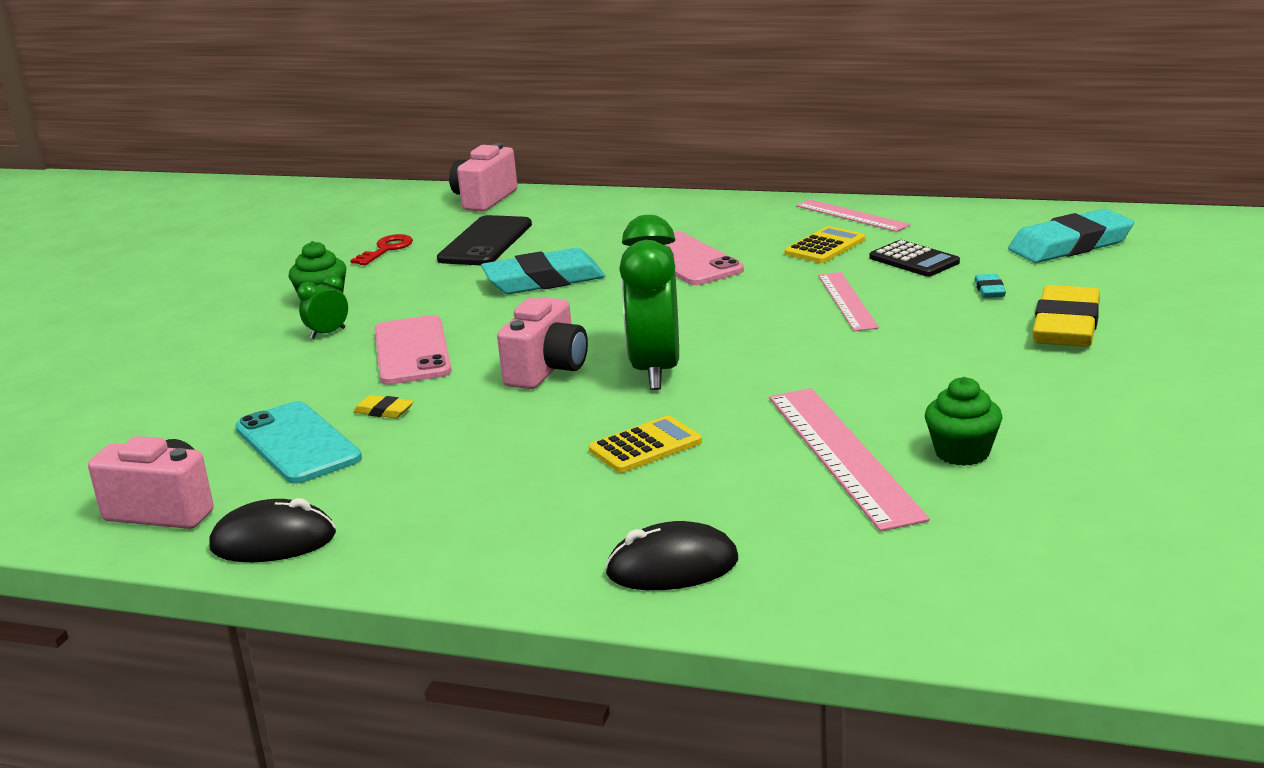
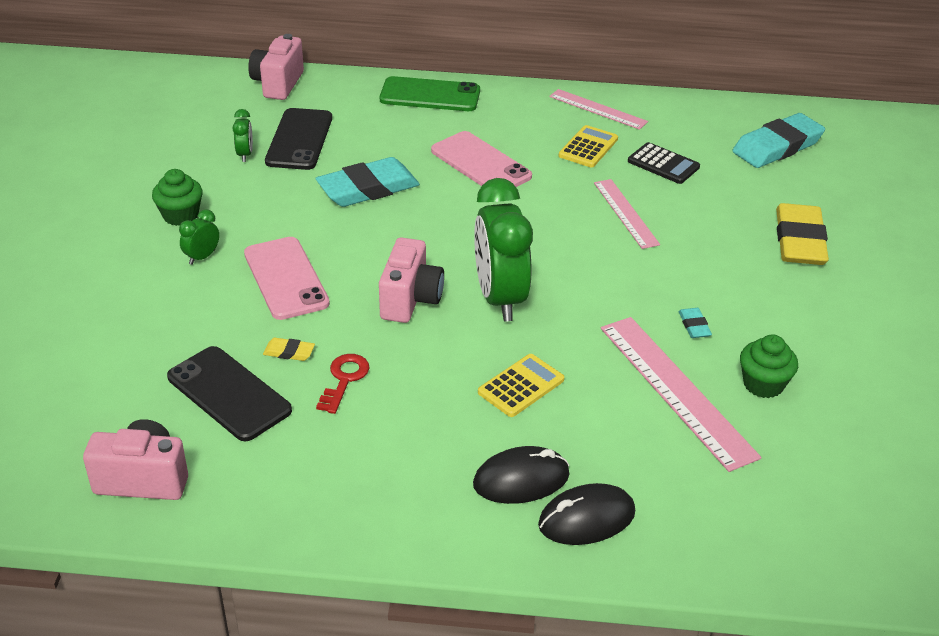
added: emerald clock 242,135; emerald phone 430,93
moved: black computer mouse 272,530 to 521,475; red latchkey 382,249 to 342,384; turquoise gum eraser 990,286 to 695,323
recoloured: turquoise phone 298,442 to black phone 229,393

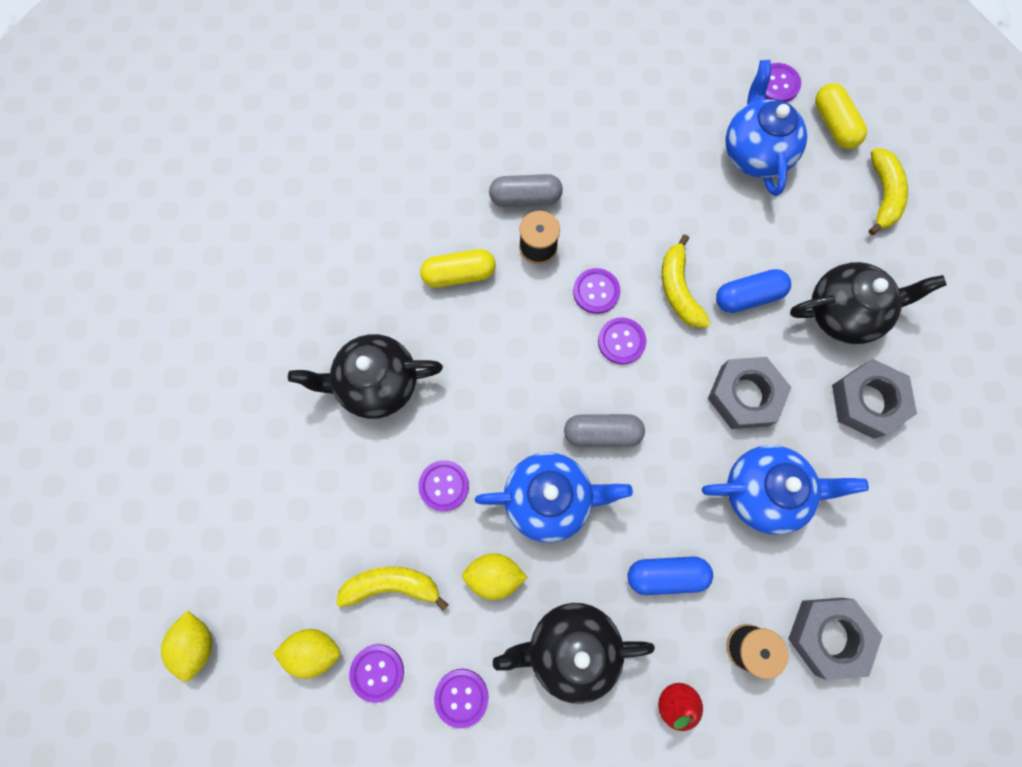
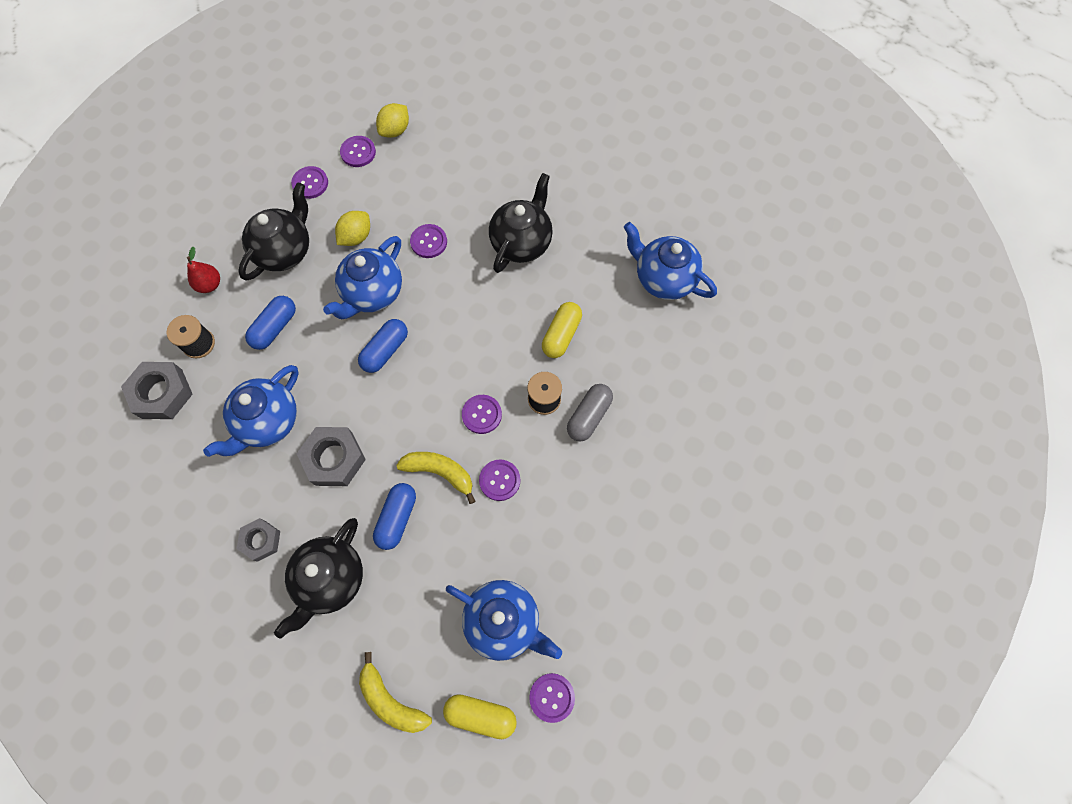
removed: yellow citrus fruit 186,646; yellow banana 392,589
added: cobalt teapot 670,261
moved: royal purple sewing button 622,341 to 499,480
recoloured: gray pill shape 604,430 to cobalt pill shape 383,346
resized: gray hexagon nut 874,399 = 258,540 x0.63

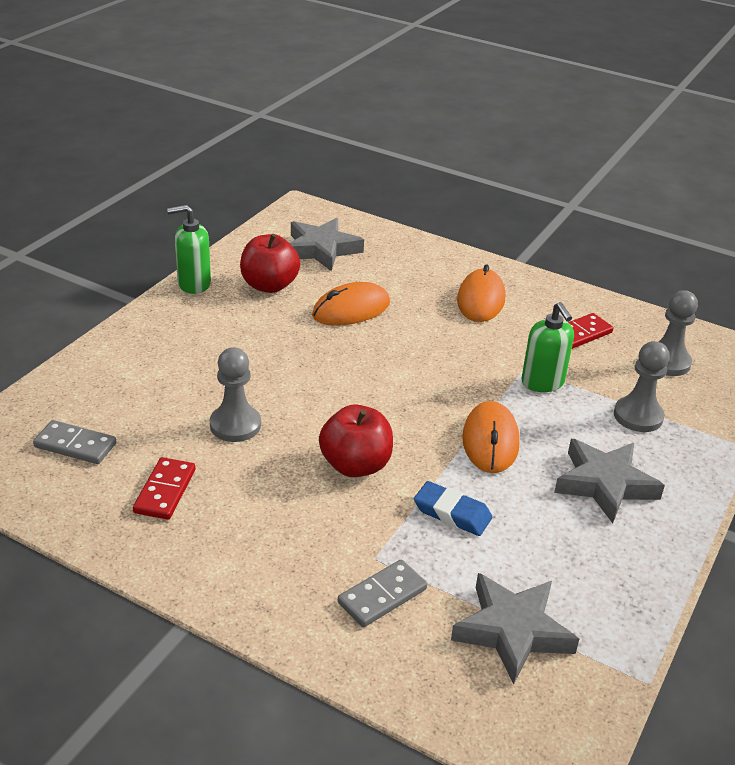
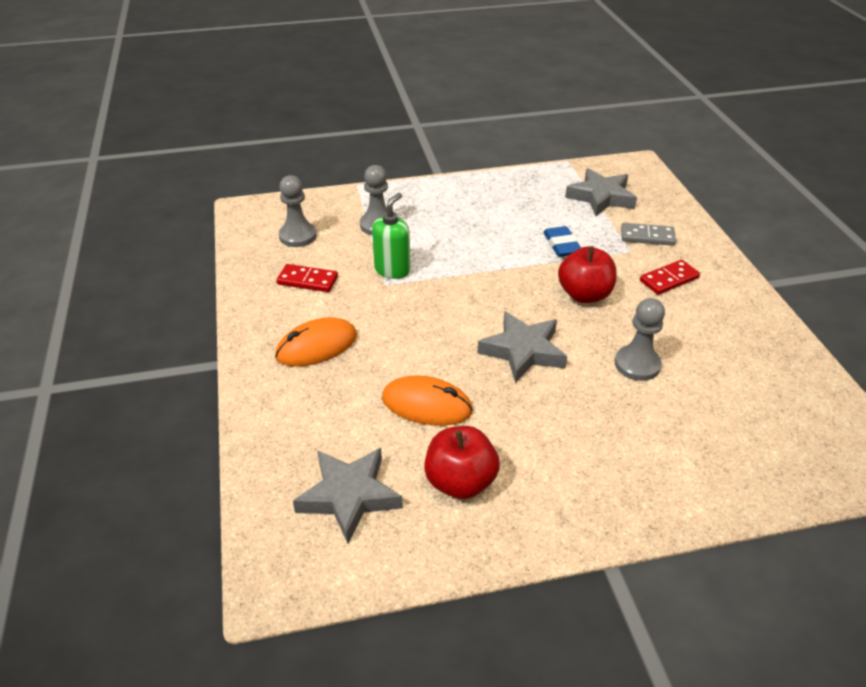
removed: gray domino tile 74,442; emerald pump bottle 189,249; orange computer mouse 491,437
moved: red domino tile 164,488 to 670,277; gray five-pointed star 609,481 to 522,347

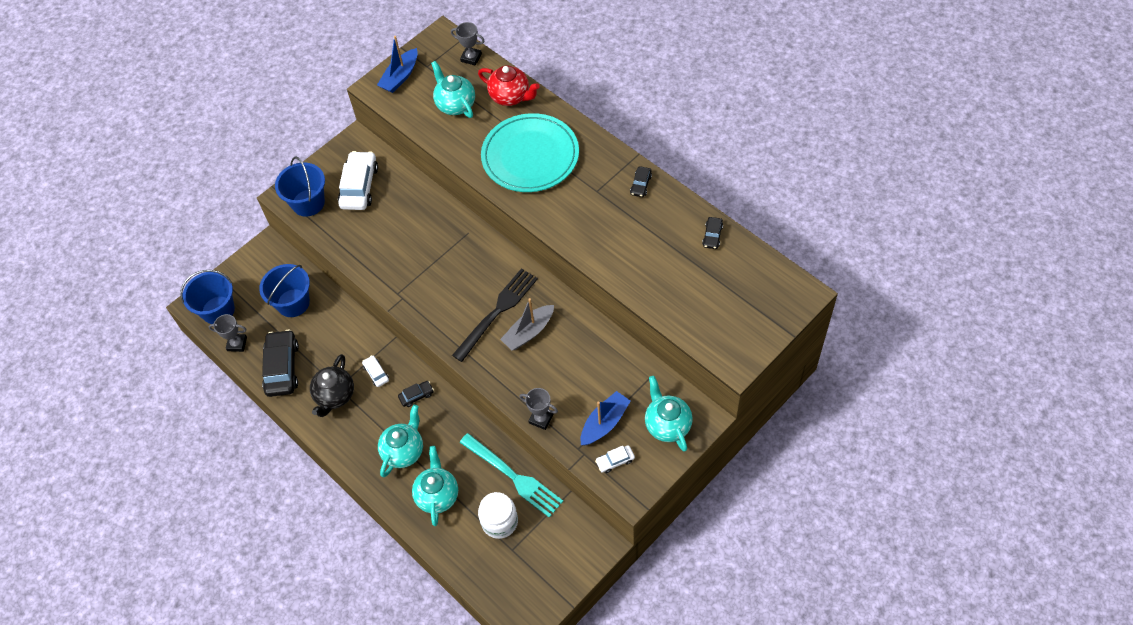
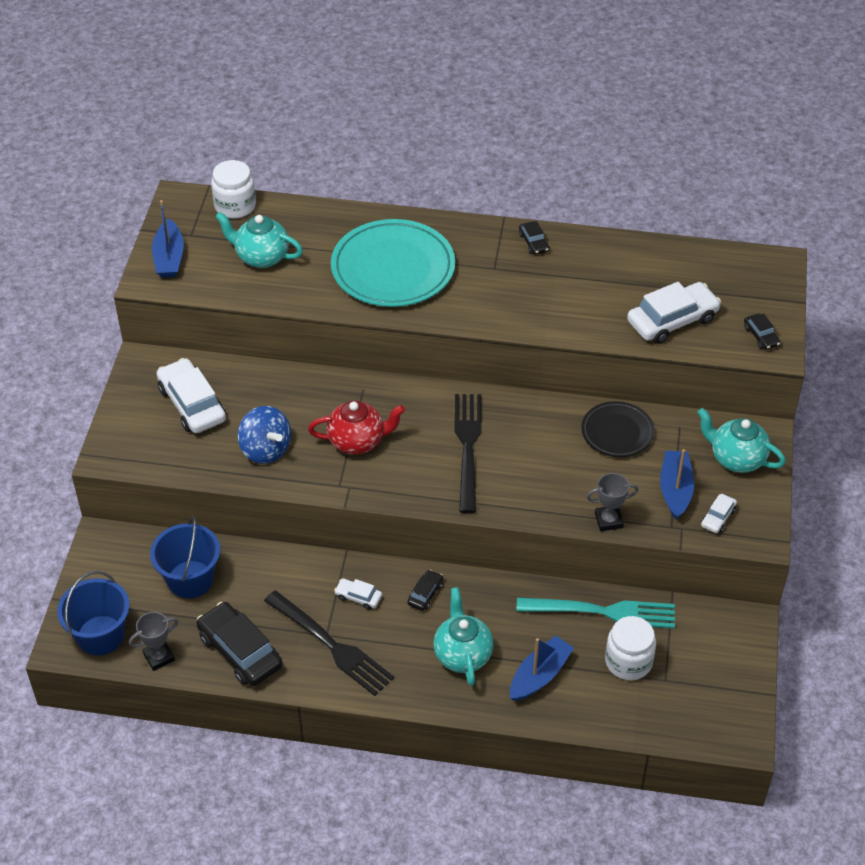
removed: cobalt sand bucket 300,187; gray sailboat 527,324
added: cobalt toy top 264,435; black plate 618,429; pure white automobile 674,313
moved: red teapot 509,85 to 356,427; black automobile 712,233 to 762,331
replaced: black teapot 332,385 to black table fork 329,643; turquoise teapot 435,486 to cobalt sailboat 542,668; gray award cup 467,44 to pure white jar 233,189

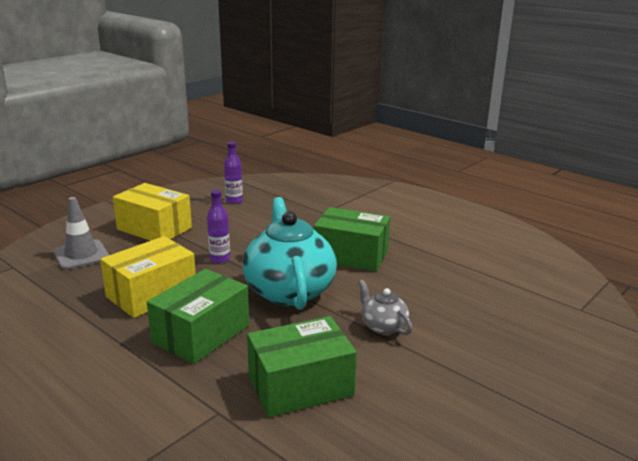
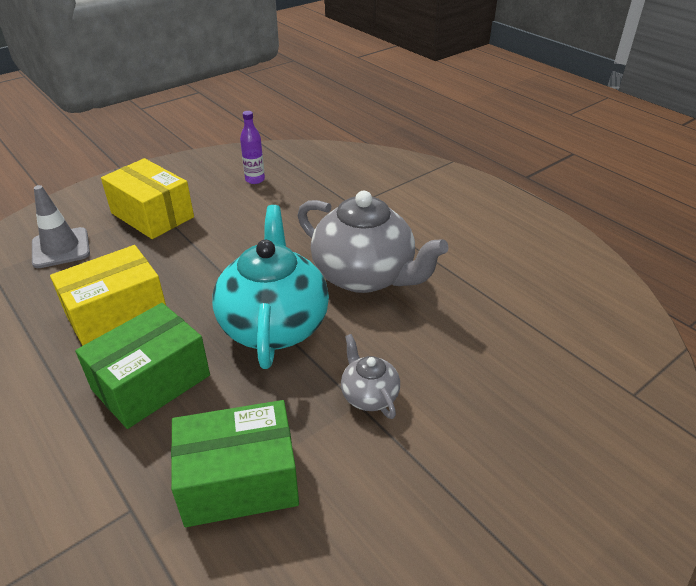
removed: royal purple flask 218,226
replaced: emerald box 352,239 to gray teapot 373,242

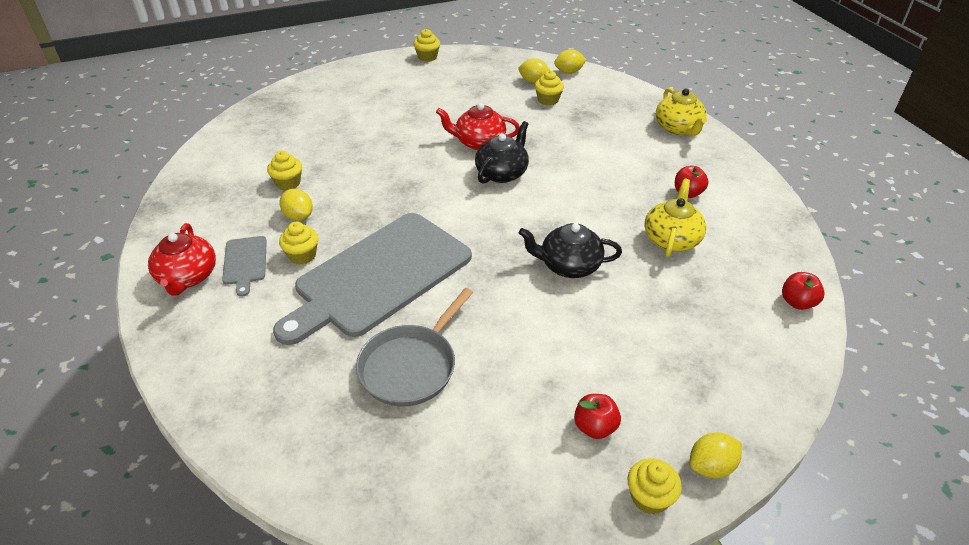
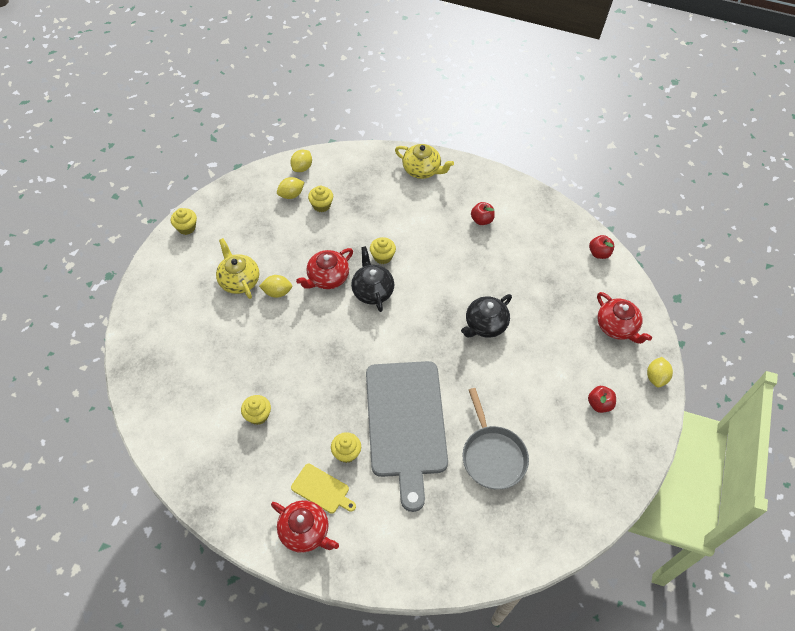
added: red teapot 624,318
moved: yellow citrus fruit 296,205 to 275,286; yellow fairy cake 654,486 to 383,250; yellow teapot 675,218 to 237,268
recoloured: gray chopping board 244,266 to yellow chopping board 323,489

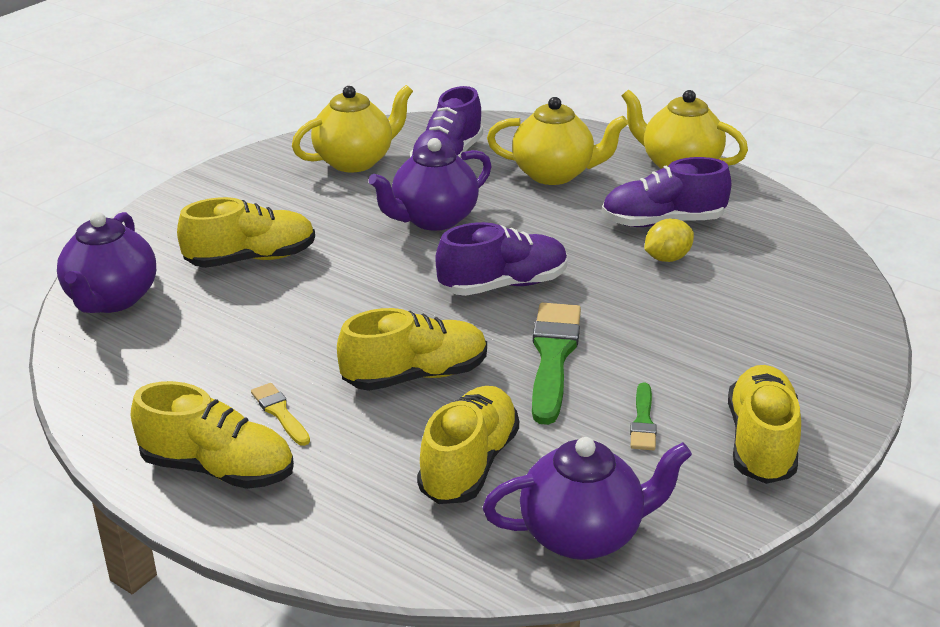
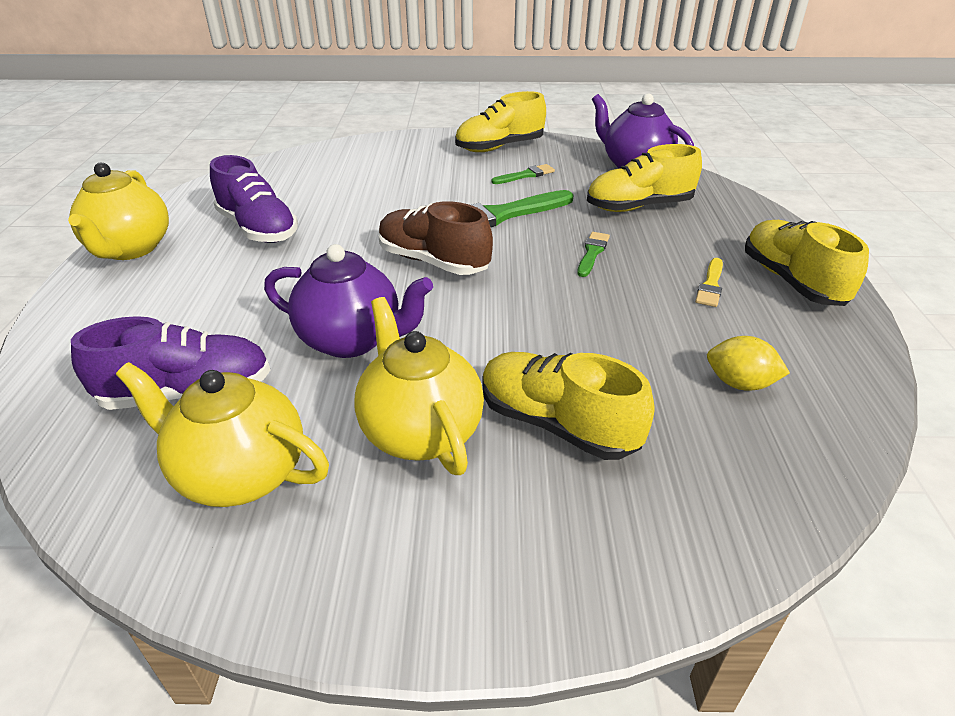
removed: royal purple teapot 106,262
moved: yellow teapot 557,141 to 419,386; yellow citrus fruit 669,240 to 748,363
replaced: yellow lace-up shoe 412,349 to emerald paintbrush 593,254
recoloured: royal purple lace-up shoe 501,259 to dark brown lace-up shoe 436,238

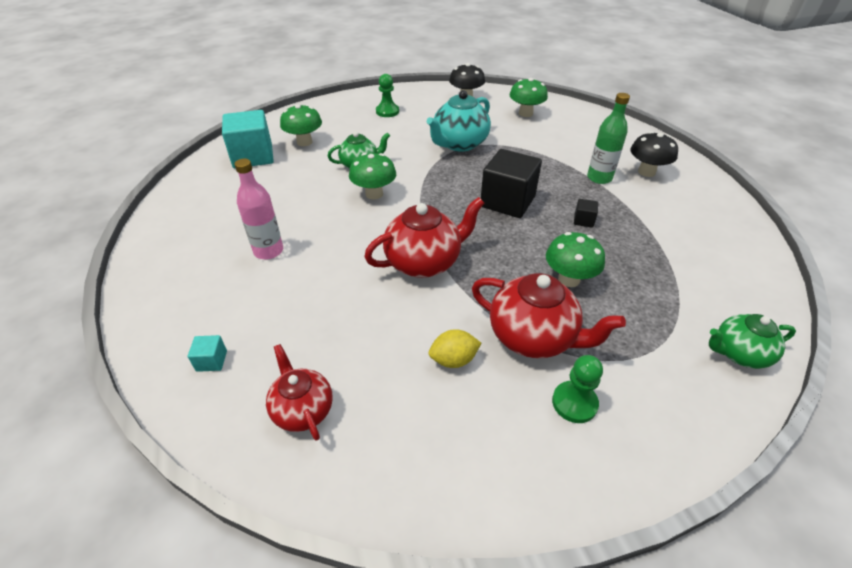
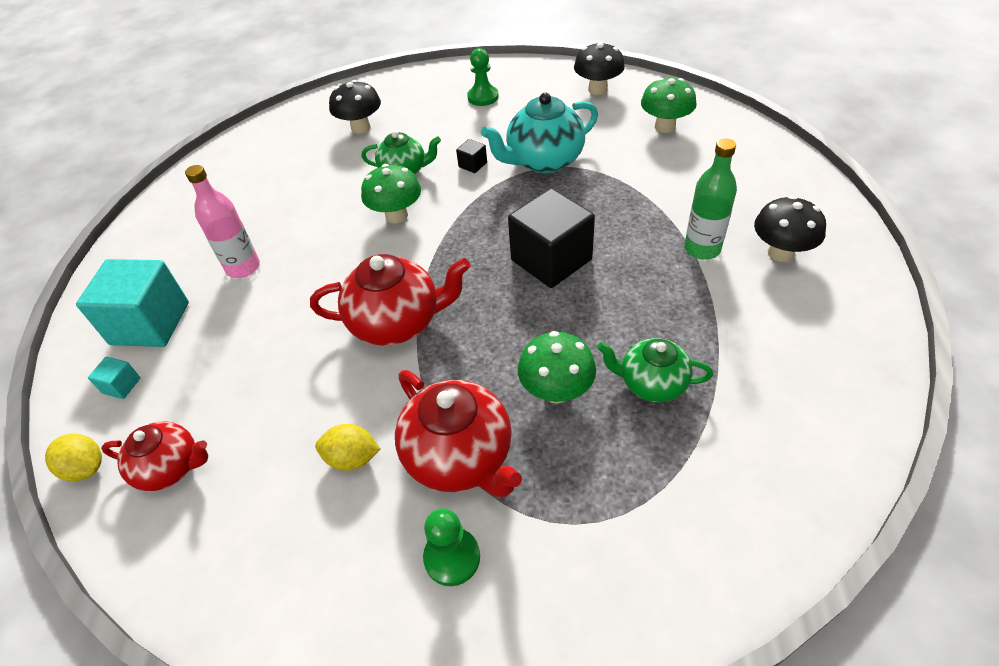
added: yellow citrus fruit 73,457
moved: turquoise cube 248,139 to 132,303; black cube 586,213 to 471,156; emerald teapot 752,341 to 655,370
recoloured: emerald mushroom 301,125 to black mushroom 355,107
turned: red teapot 299,392 = 154,456 105 degrees clockwise

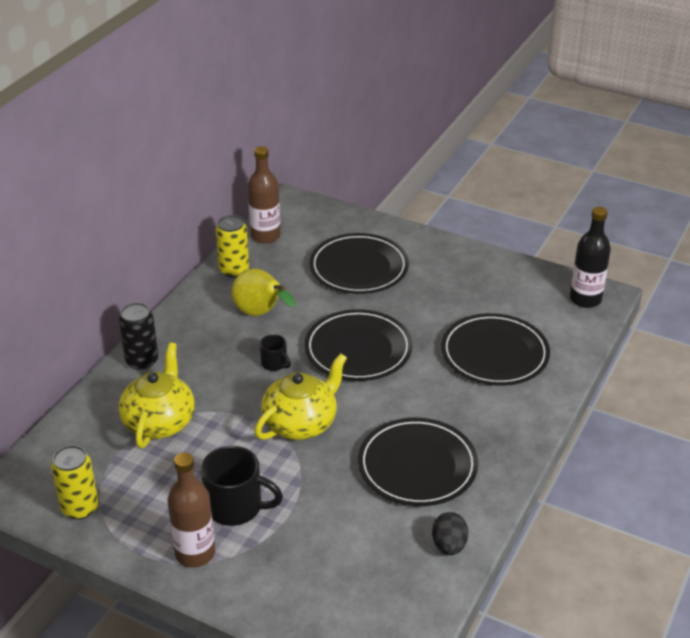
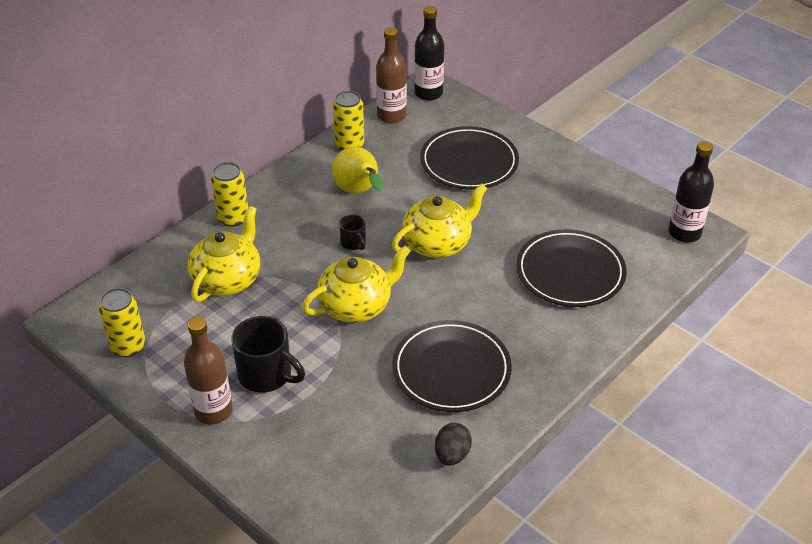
added: black flask 429,53
replaced: black plate 358,345 to yellow teapot 439,221
recoloured: black tin 138,336 to yellow tin 229,194

